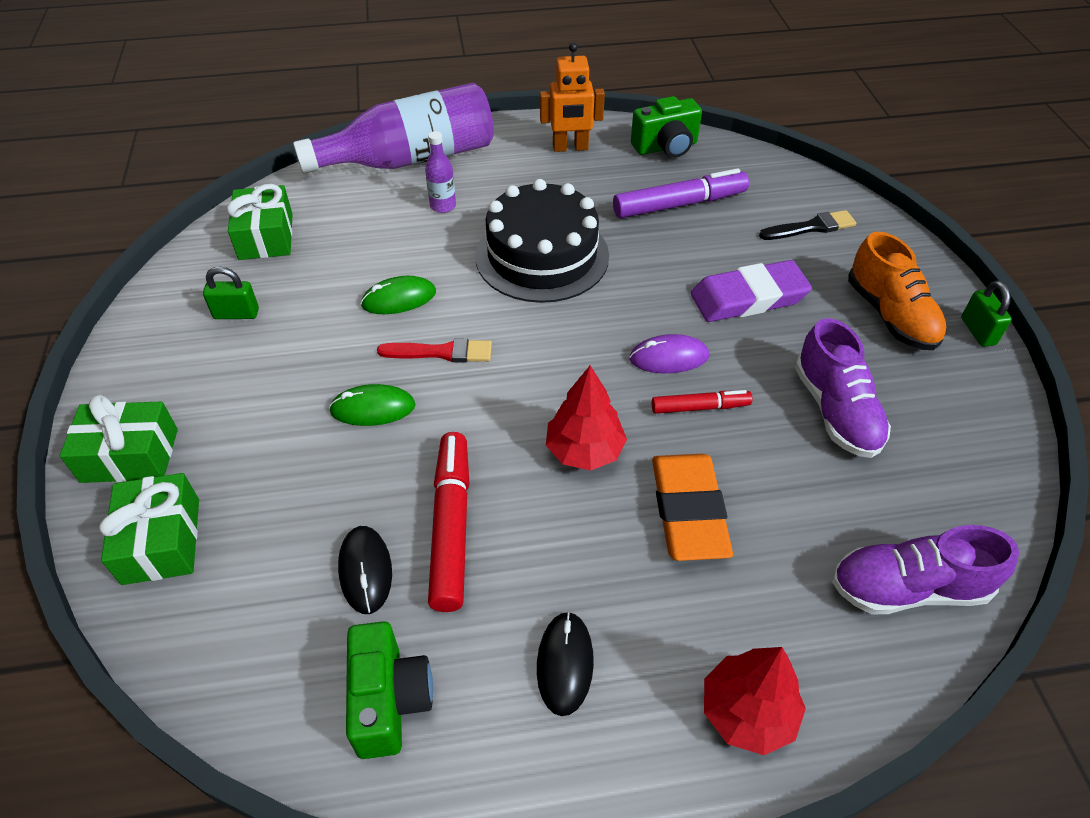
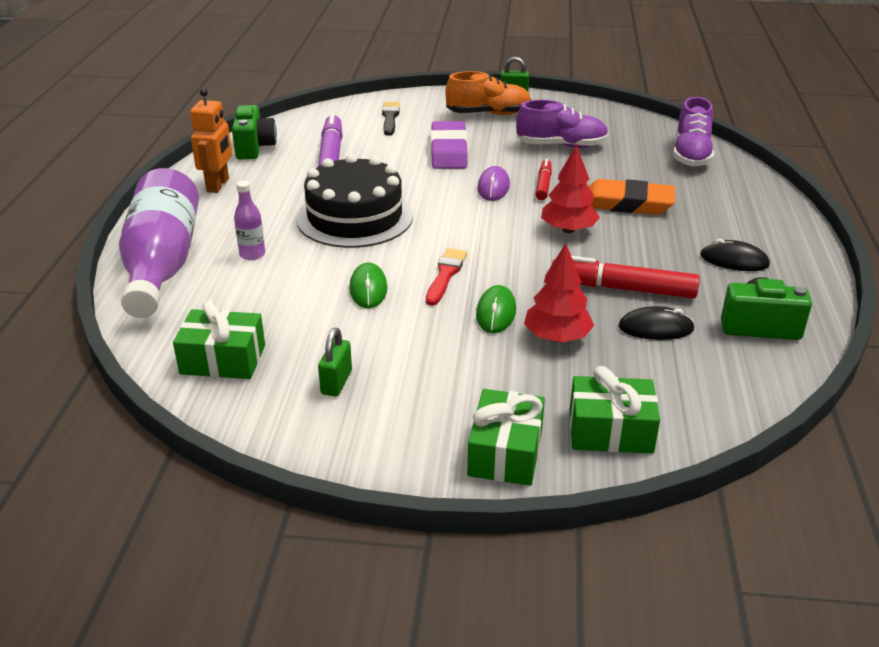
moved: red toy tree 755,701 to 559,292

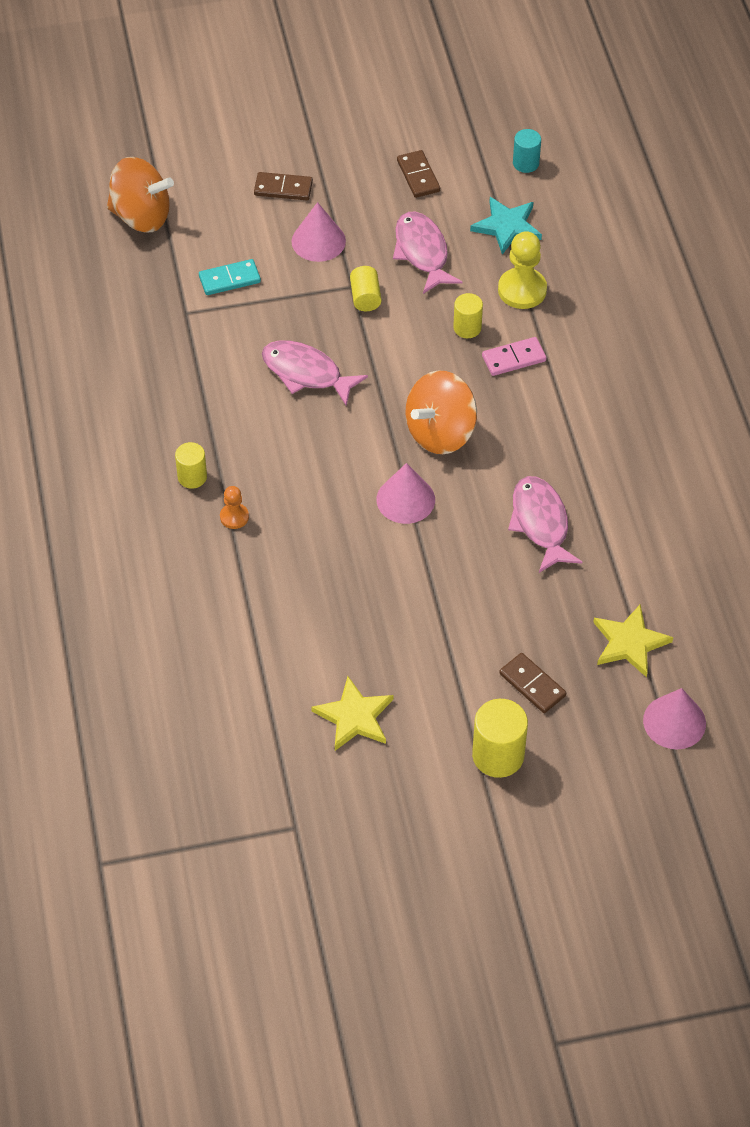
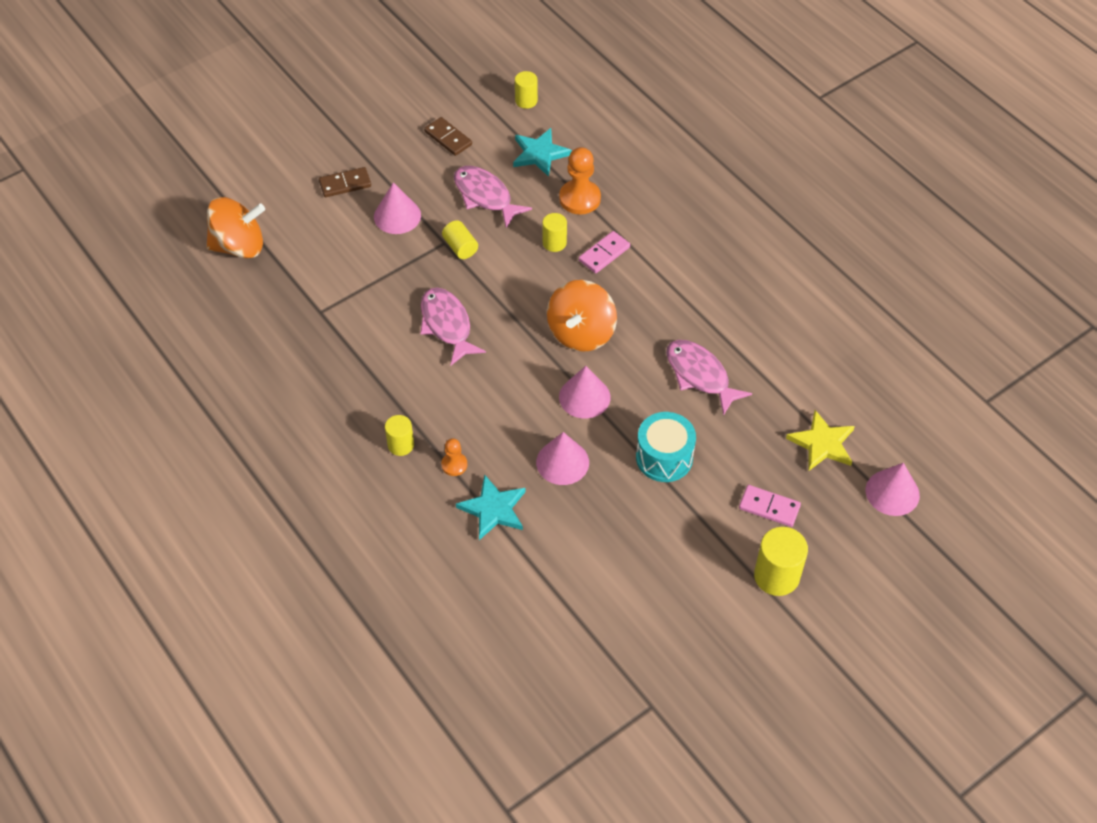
removed: turquoise domino tile 230,277; yellow five-pointed star 352,713
added: turquoise five-pointed star 490,507; rosy cone 562,458; turquoise toy drum 666,447
recoloured: yellow game pawn 522,270 to orange game pawn 580,180; dark brown domino tile 532,683 to rosy domino tile 770,506; turquoise cylinder shape 527,151 to yellow cylinder shape 526,90
turned: rosy fish 315,373 = 453,326 60 degrees clockwise

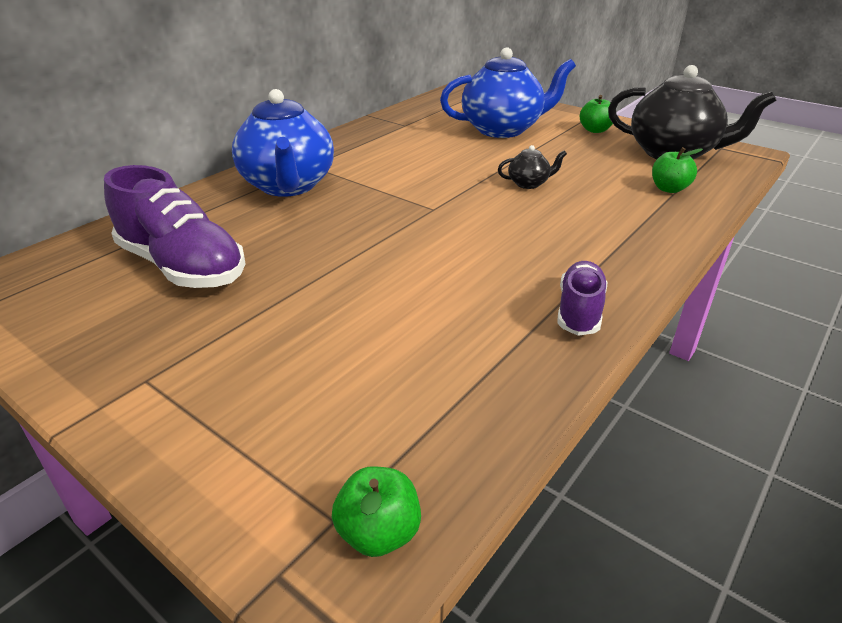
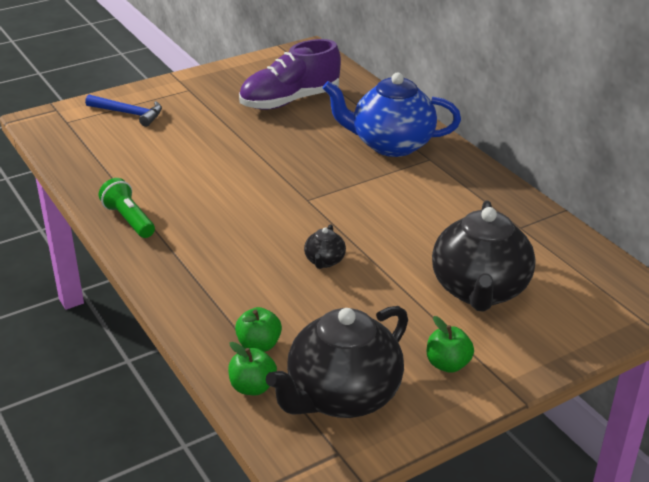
added: cobalt carpenter's hammer 123,111
moved: emerald apple fruit 376,511 to 252,368
replaced: royal purple lace-up shoe 582,298 to emerald pocket torch 127,208
recoloured: cobalt teapot 508,92 to black teapot 484,256

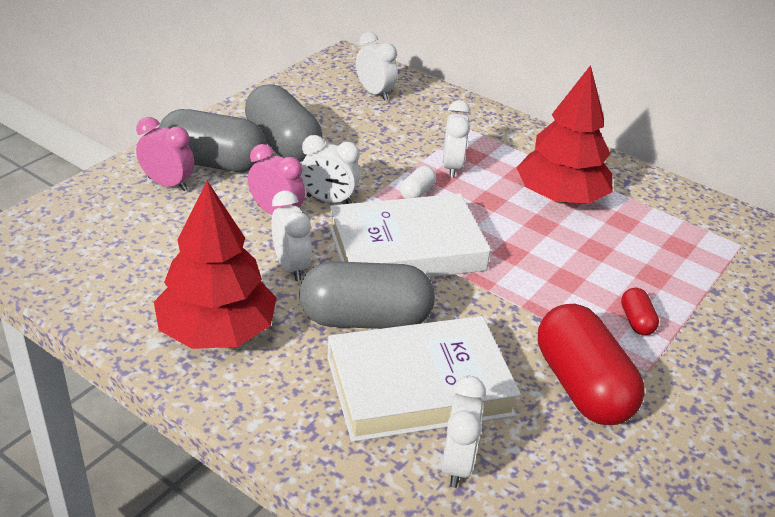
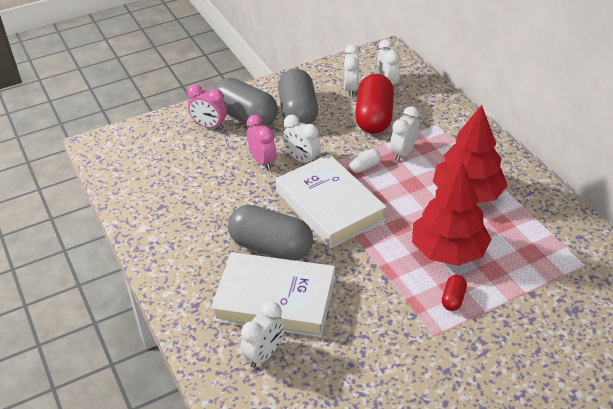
moved: red toy tree 215,265 to 452,213; pure white clock 291,236 to 351,71; red pill shape 591,364 to 374,104
turned: rosy clock 165,154 = 207,107 150 degrees clockwise; pure white hardcover 410,235 = 331,201 45 degrees clockwise

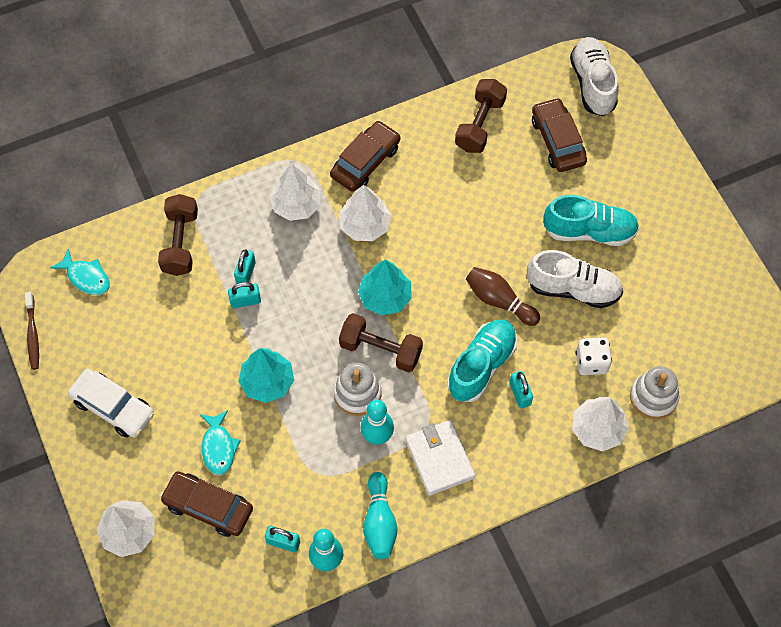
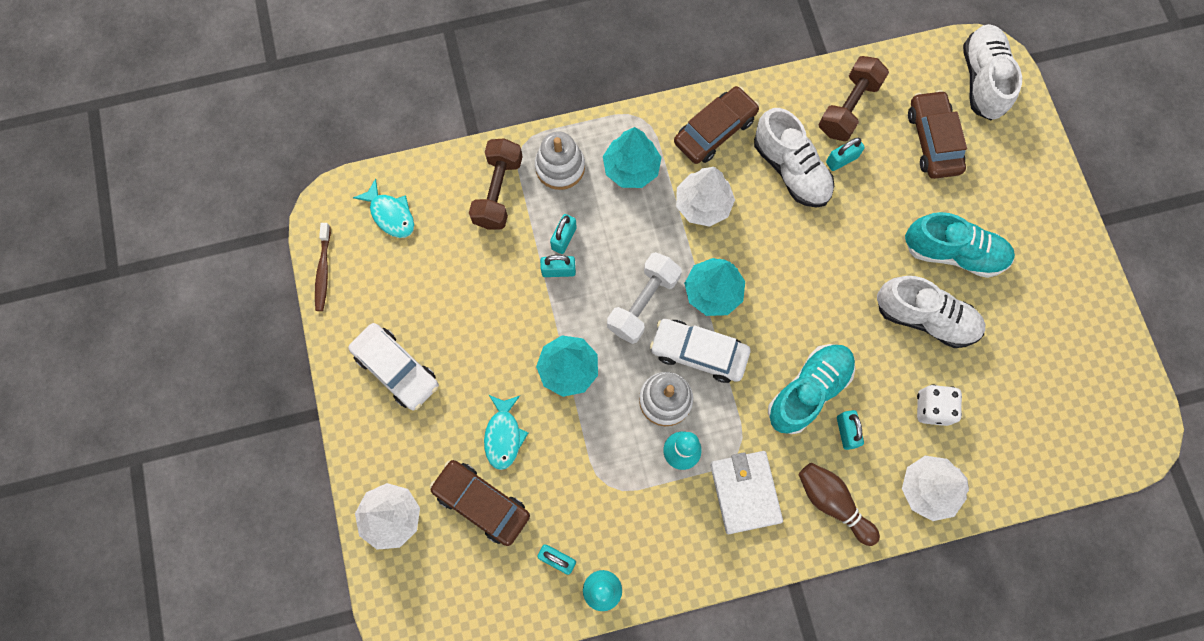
removed: turquoise tenpin 380,515
added: pure white free weight 644,298; pure white lace-up shoe 794,158; turquoise padlock 845,154
moved: dark brown tenpin 503,296 to 839,504; pure white stacking toy 654,392 to 560,160
replaced: dark brown free weight 381,342 to pure white automobile 700,351
recoloured: pure white toy tree 295,192 to turquoise toy tree 632,157

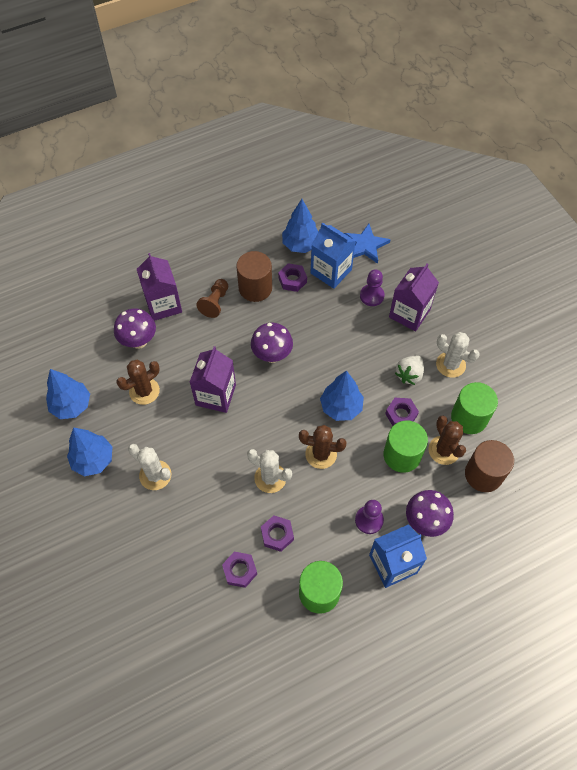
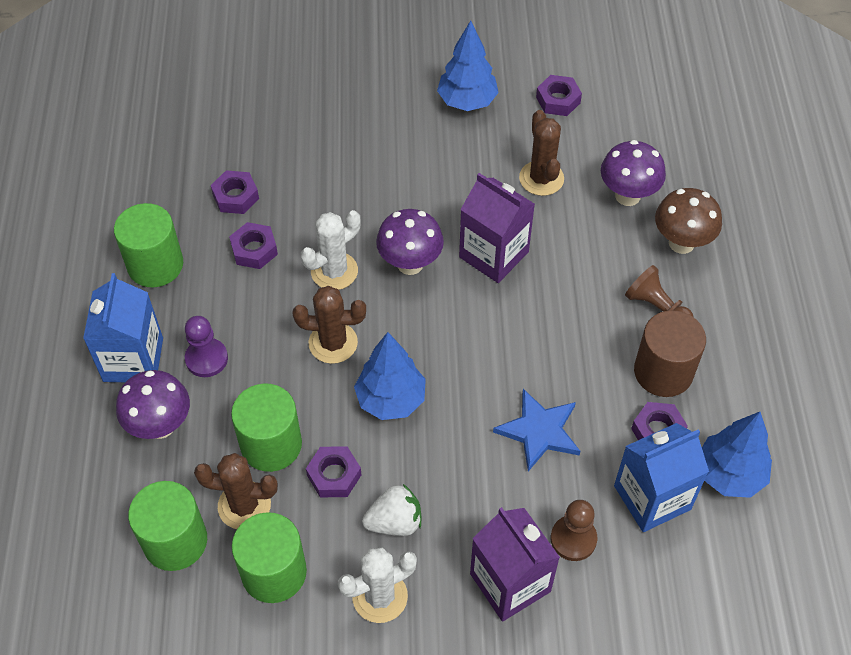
removed: pure white cactus 149,467
moved: royal purple mushroom 272,343 to 410,242; cobalt five-pointed star 367,244 to 536,430
replaced: cobalt toy tree 68,394 to royal purple hexagon nut 559,95; royal purple juice carton 159,287 to dark brown mushroom 688,221
recoloured: royal purple game pawn 372,288 to dark brown game pawn 574,530; dark brown cylinder shape 489,466 to emerald cylinder shape 167,526
turned: dark brown cactus 323,447 = 329,325 60 degrees clockwise; pure white toy strawberry 409,370 = 391,510 105 degrees clockwise

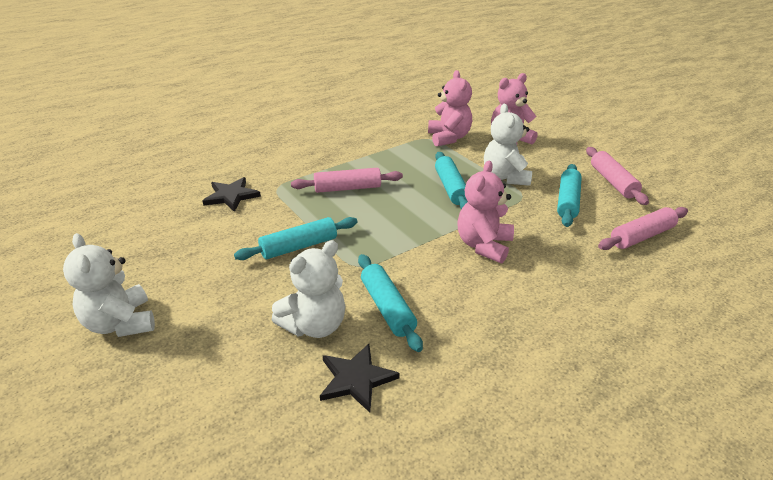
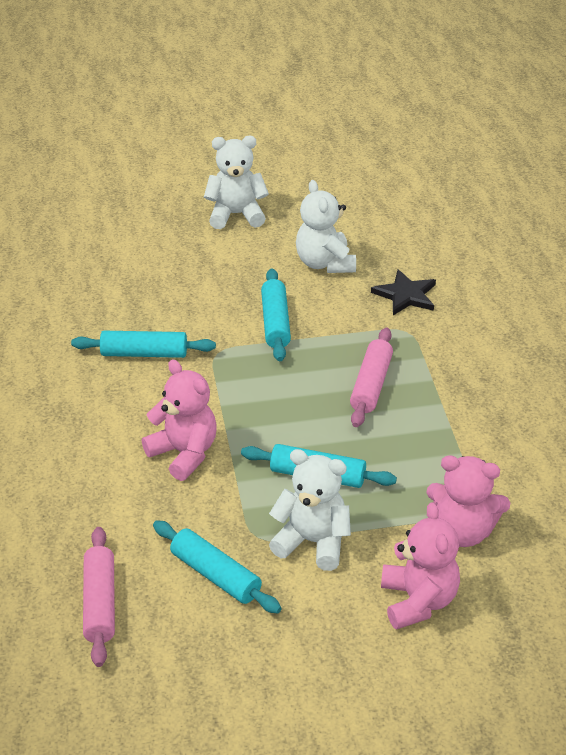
removed: black five-pointed star 360,378; rosy rolling pin 617,176
moved: pure white stuffed bear 308,289 to 326,226

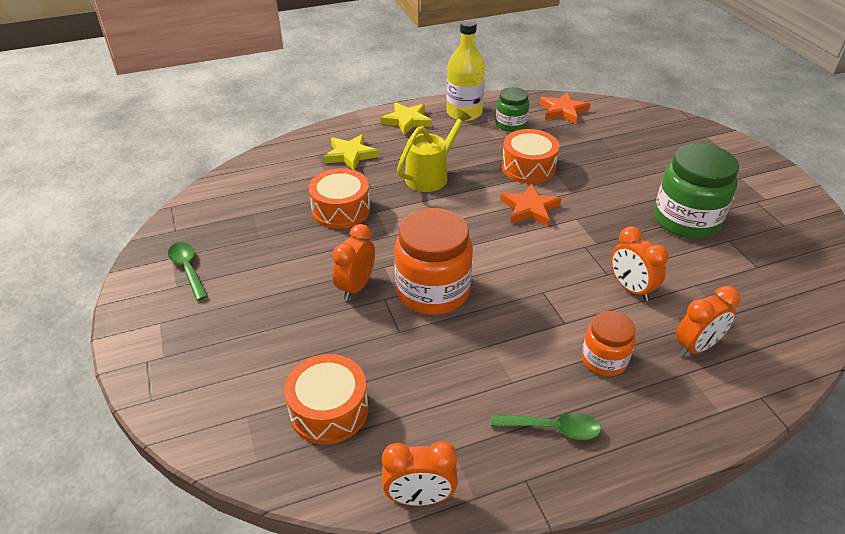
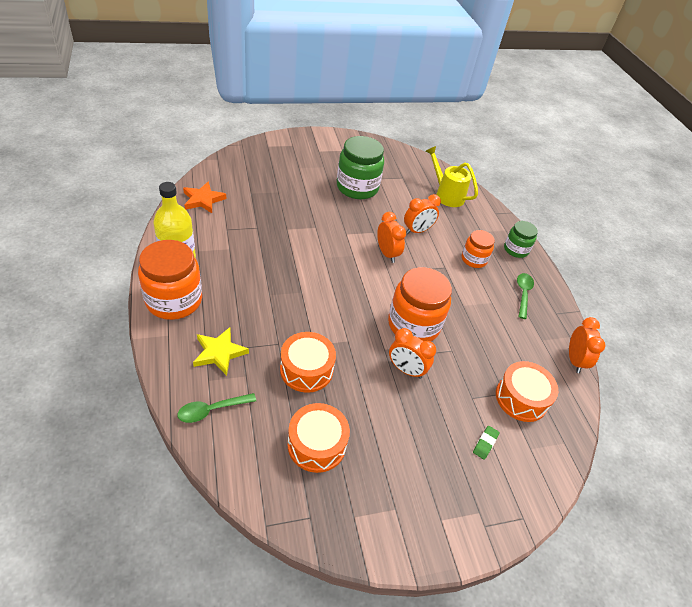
removed: orange five-pointed star 530,205
added: emerald gum eraser 486,443
moved: emerald teaspoon 188,271 to 216,408; yellow sprinkling can 434,150 to 452,176; emerald jar 512,109 to 521,239; orange toy drum 530,156 to 318,438; orange clock 708,321 to 391,237
replaced: yellow five-pointed star 406,118 to orange jar 170,280

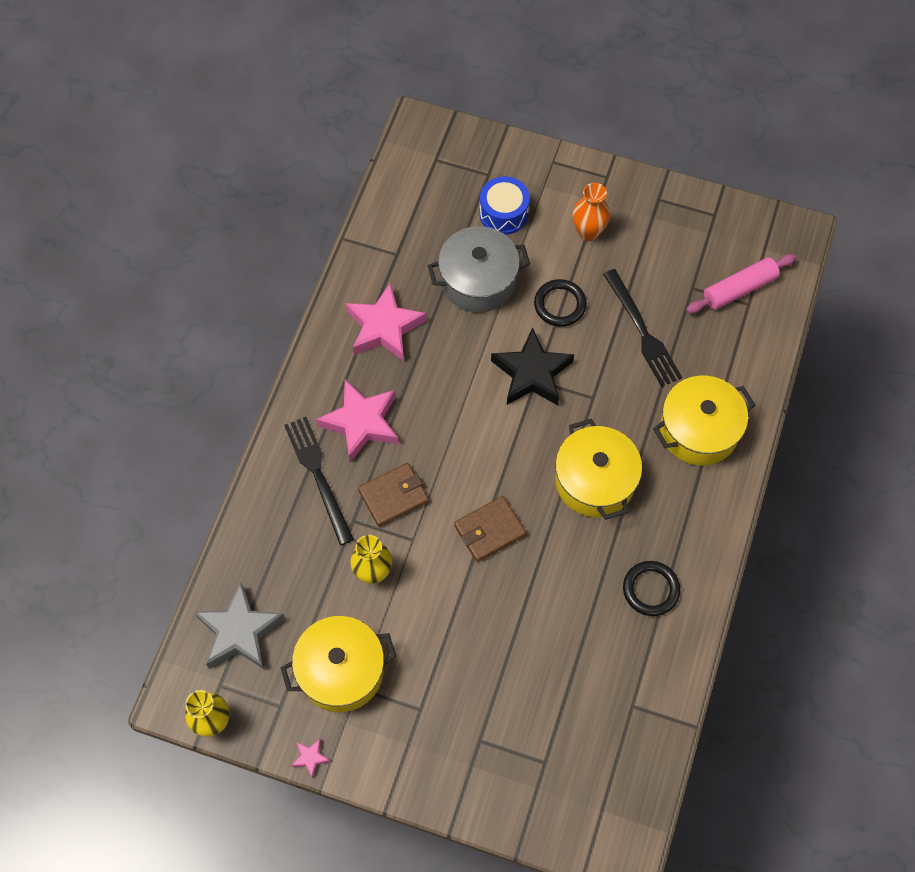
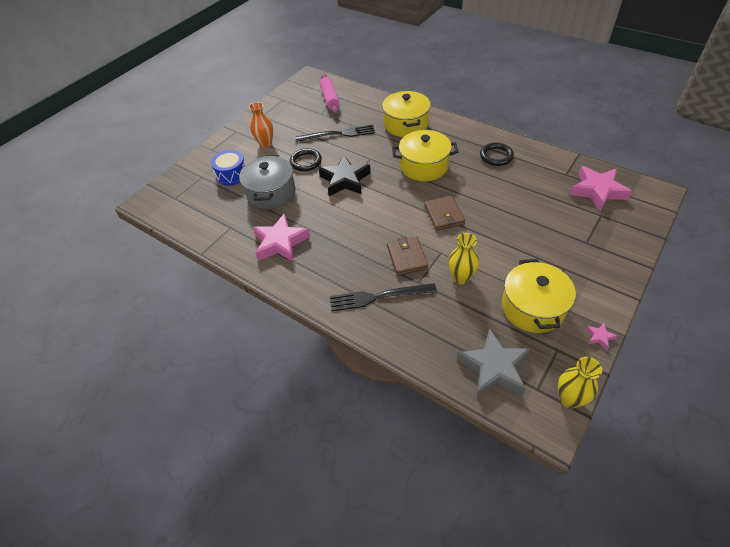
moved: rosy five-pointed star 357,421 to 601,188

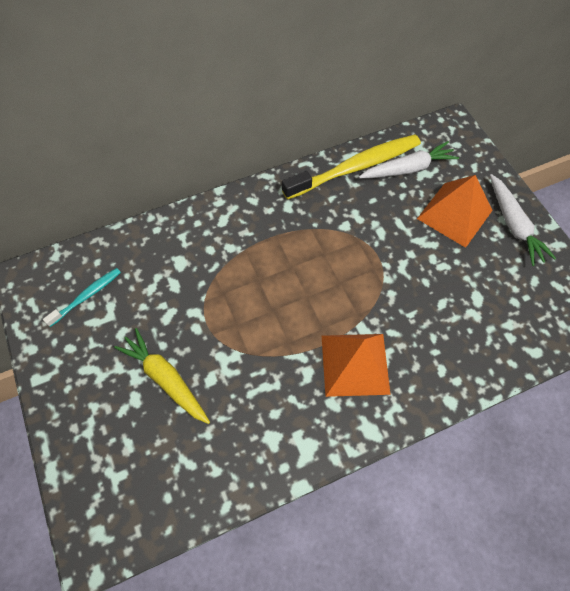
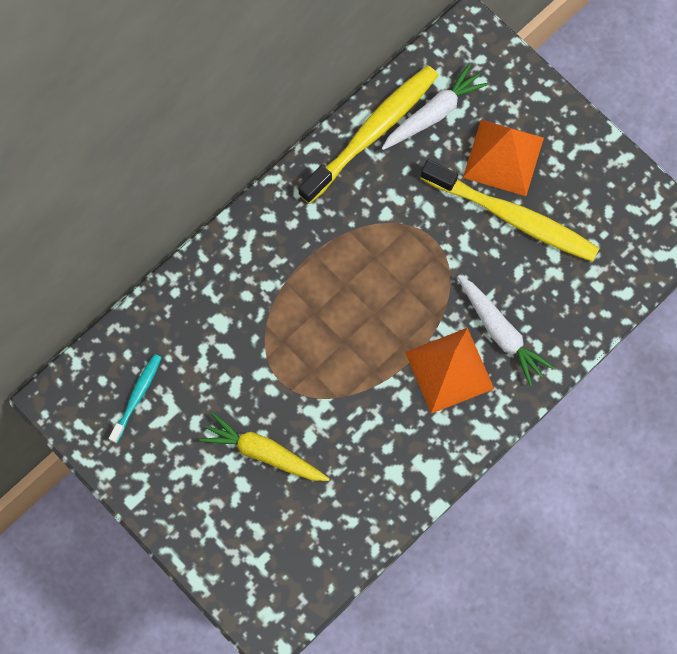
added: yellow toothbrush 509,210
moved: pure white carrot 523,220 to 506,330

